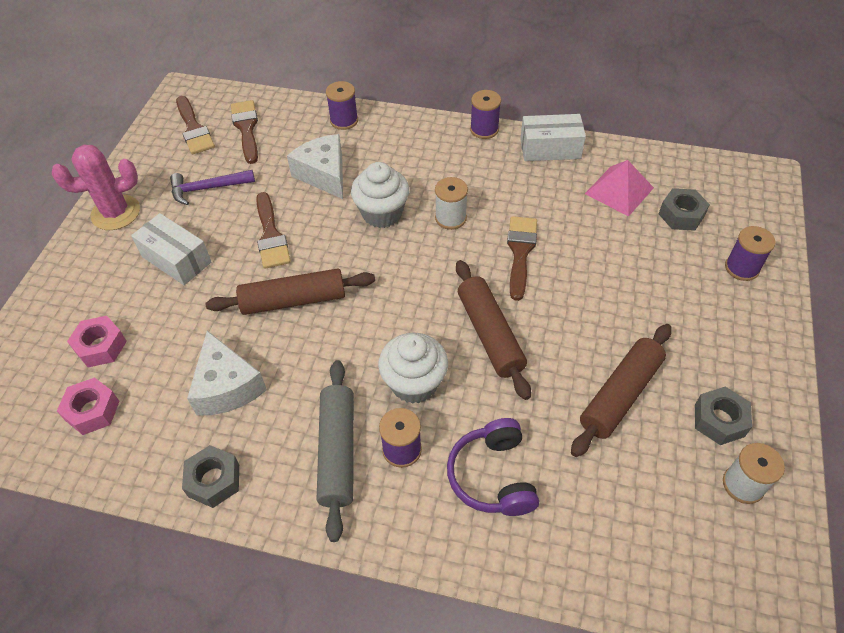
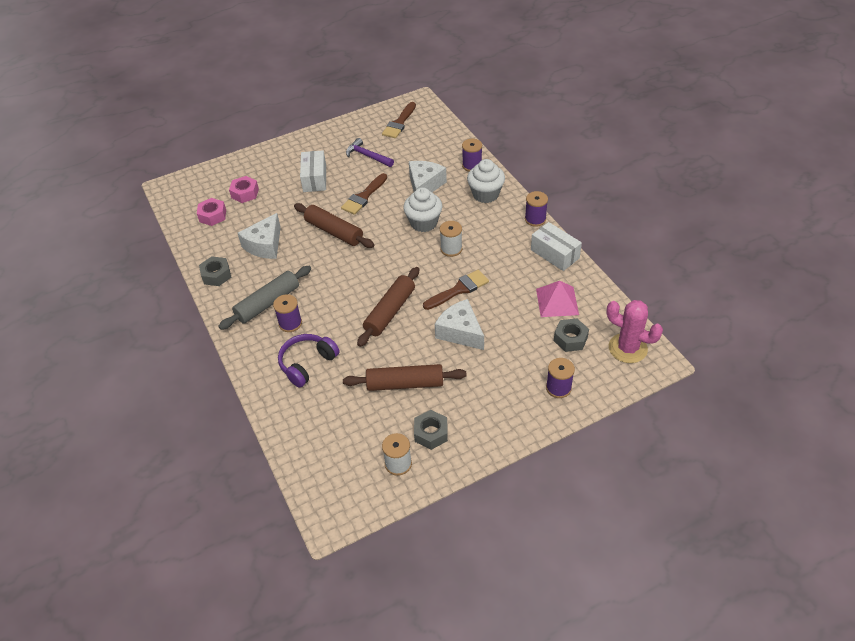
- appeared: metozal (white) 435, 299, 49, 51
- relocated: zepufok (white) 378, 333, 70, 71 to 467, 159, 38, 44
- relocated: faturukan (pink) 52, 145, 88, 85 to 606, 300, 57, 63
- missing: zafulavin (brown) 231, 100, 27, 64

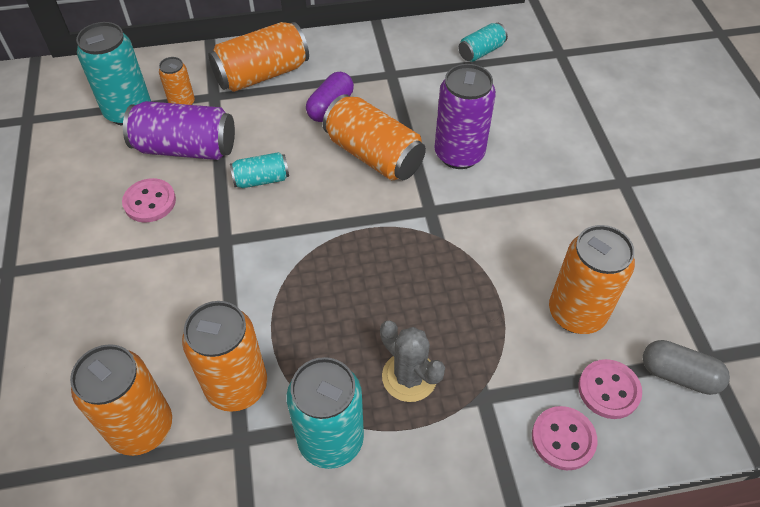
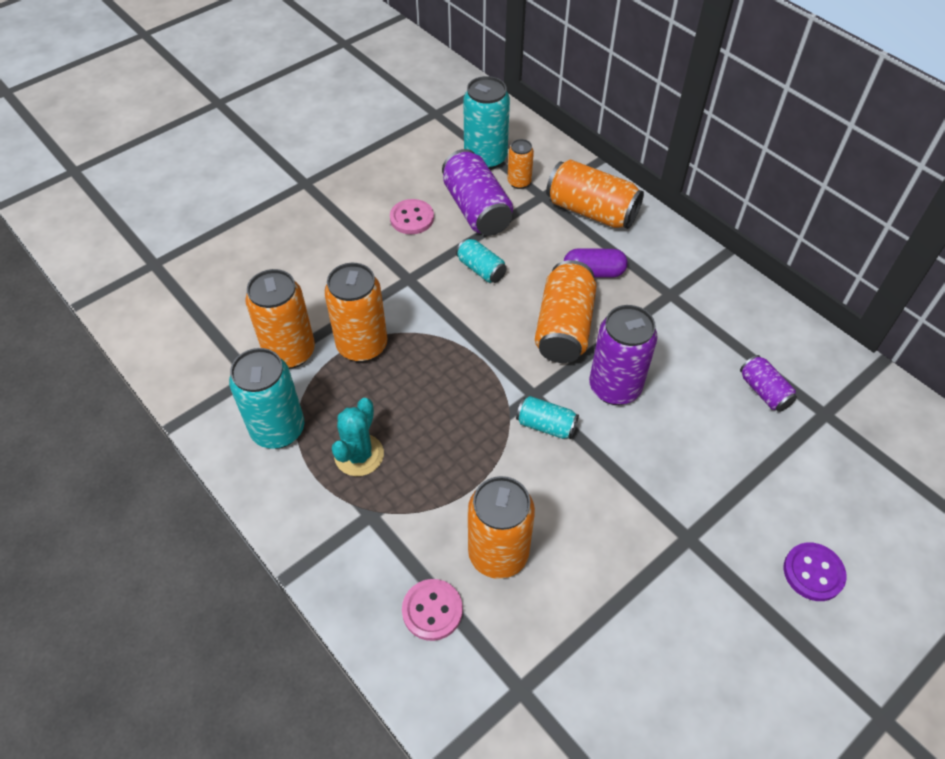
- relocated: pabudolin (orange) 70, 344, 102, 112 to 324, 263, 63, 99
- colour: faturukan (grey) 380, 320, 65, 82 to faturukan (turquoise) 332, 398, 52, 78
- relocated: pabudolin (turquoise) 459, 23, 49, 39 to 516, 396, 63, 43
- appeared: pabudolin (purple) 740, 355, 57, 57
- appeared: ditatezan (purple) 784, 543, 62, 58
- missing: ditatezan (pink) 532, 406, 65, 64
- missing: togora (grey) 643, 340, 87, 55

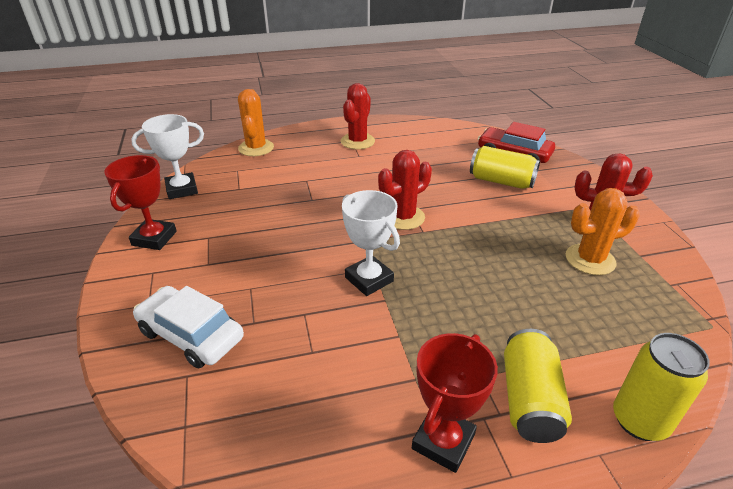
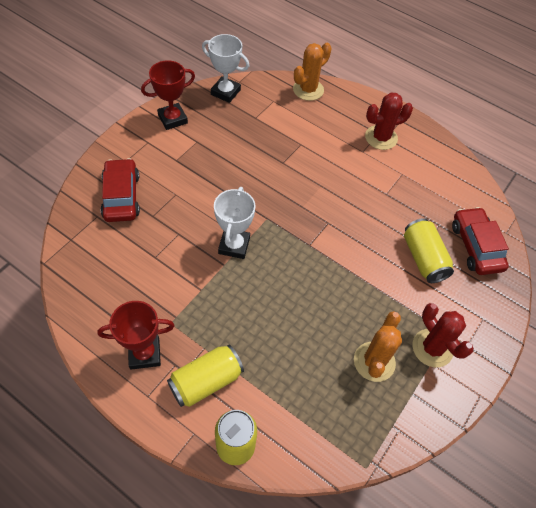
- colour: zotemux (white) 133, 286, 111, 82 to zotemux (red) 101, 158, 39, 64
- spun: faturukan (orange) 566, 188, 74, 87 = 354, 311, 48, 71 75 degrees clockwise
- missing: faturukan (red) 378, 150, 54, 80

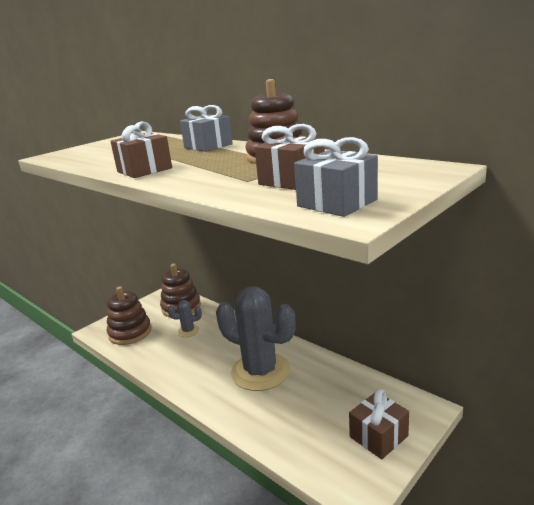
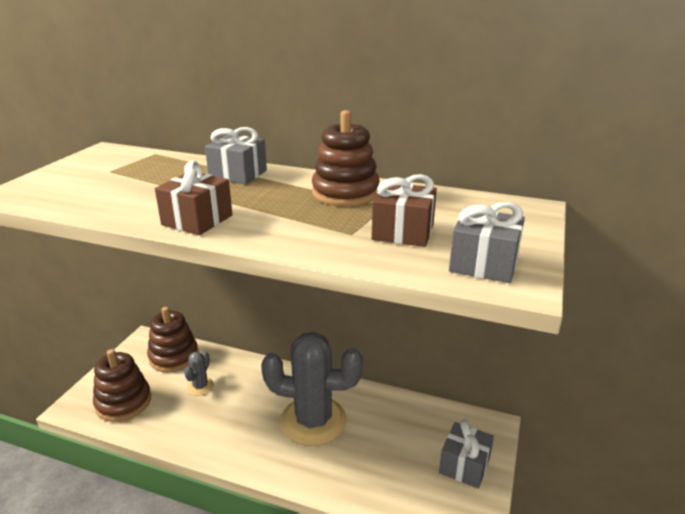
- spun: faturukan (grey) 168, 300, 34, 37 = 184, 351, 30, 45 45 degrees counterclockwise
- colour: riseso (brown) 349, 389, 60, 70 to riseso (grey) 439, 420, 55, 69

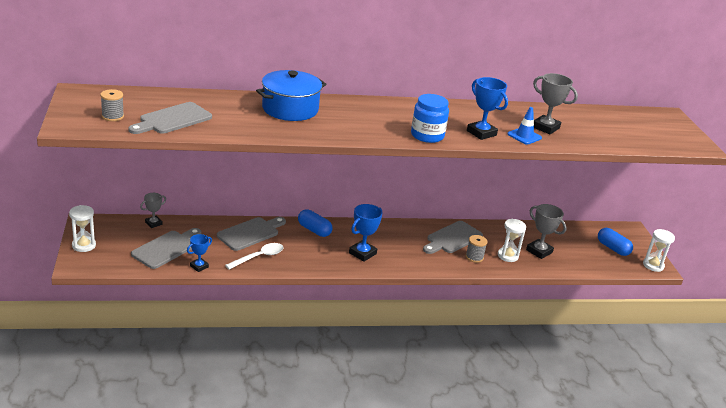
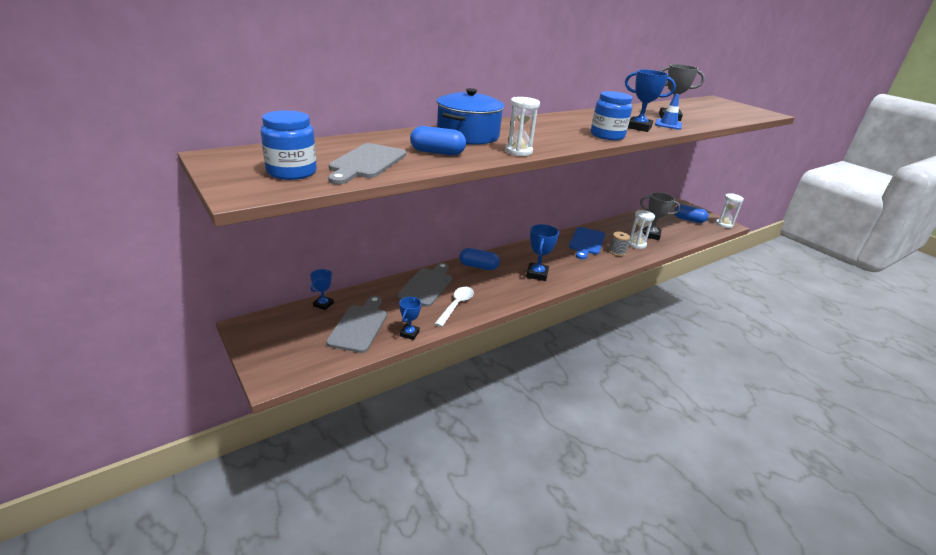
- exchanged: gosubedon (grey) 100, 89, 24, 32 to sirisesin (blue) 261, 110, 56, 70
- colour: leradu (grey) 140, 193, 26, 35 to leradu (blue) 310, 269, 24, 41
- appeared: togora (blue) 410, 126, 56, 29
- relocated: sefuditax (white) 69, 205, 27, 47 to 505, 97, 35, 59
- colour: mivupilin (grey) 423, 221, 60, 33 to mivupilin (blue) 569, 227, 36, 33

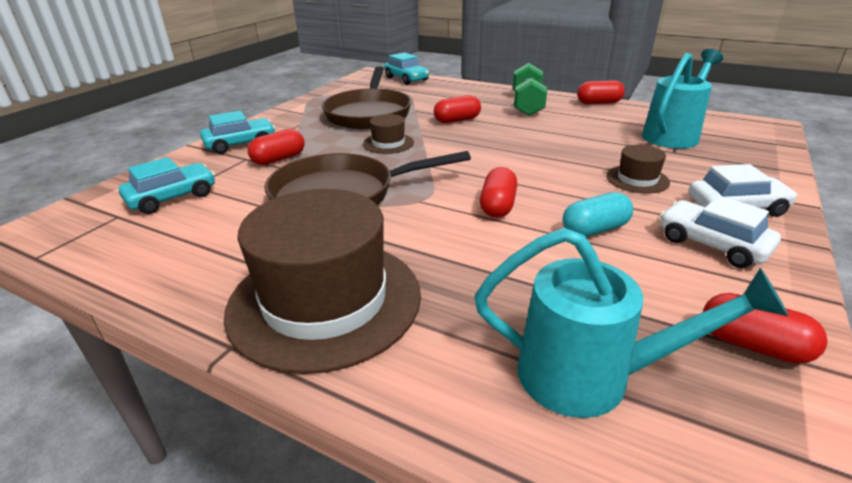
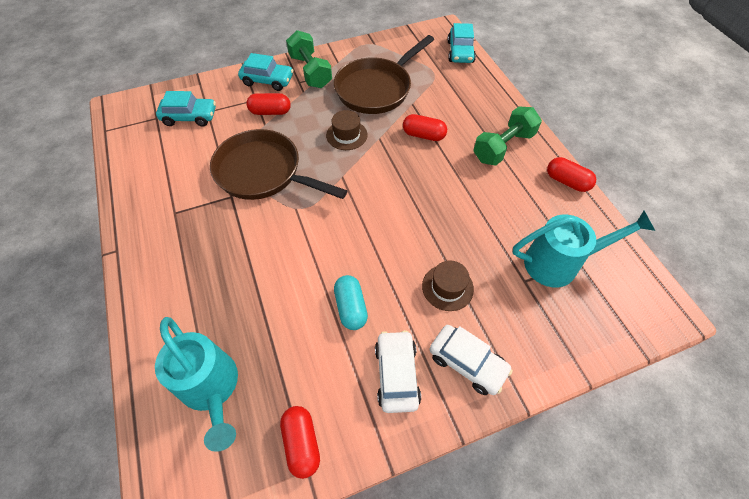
- appeared: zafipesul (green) 286, 30, 46, 58
- spun: togora (turquoise) 562, 192, 71, 45 = 334, 275, 34, 55 60 degrees clockwise
- missing: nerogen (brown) 224, 189, 197, 185
- missing: togora (red) 480, 167, 37, 51

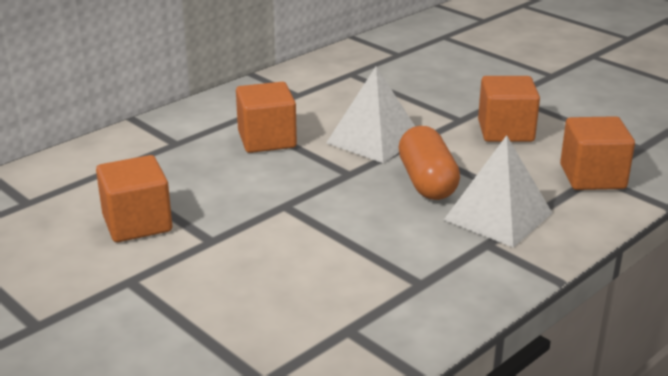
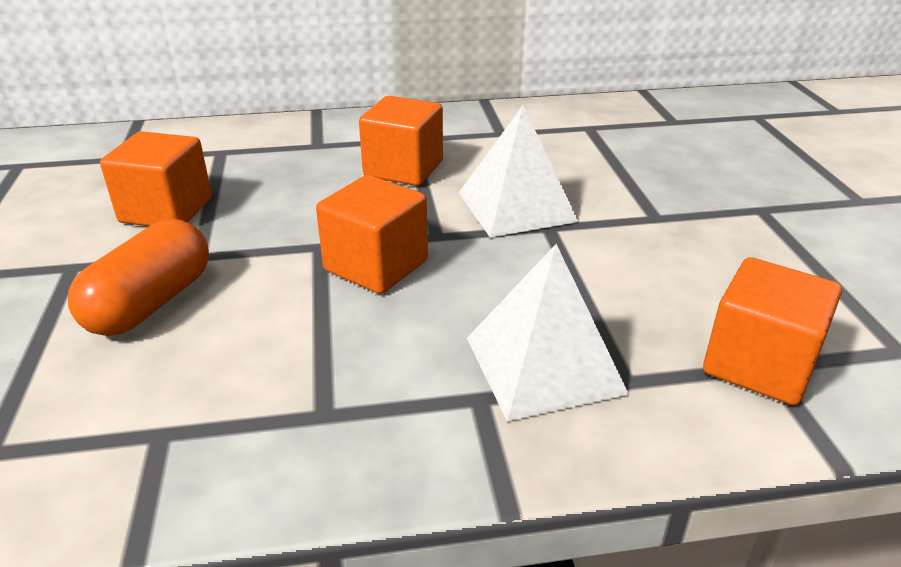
- relocated: togora (orange) 399, 126, 61, 74 to 68, 219, 141, 117
- relocated: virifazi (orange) 478, 76, 62, 66 to 316, 175, 112, 119

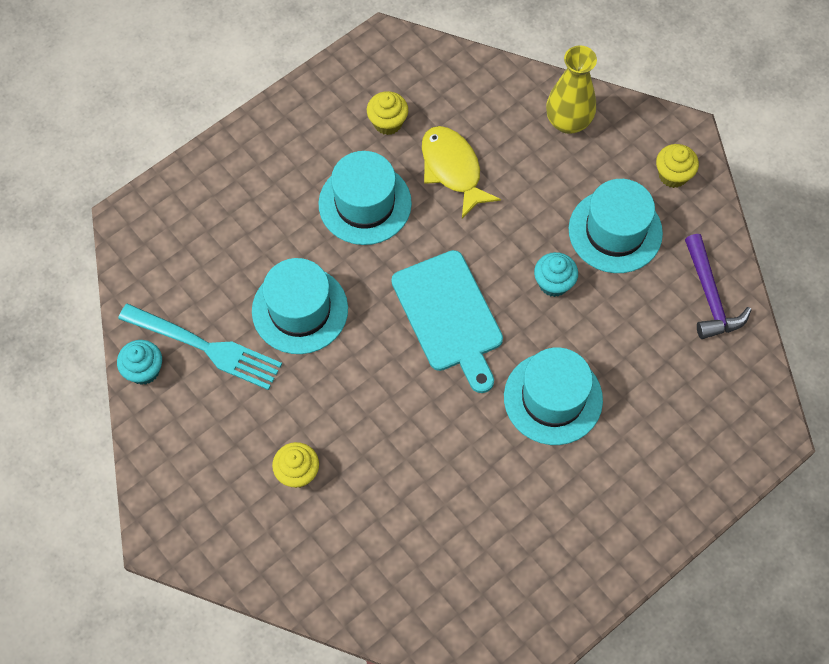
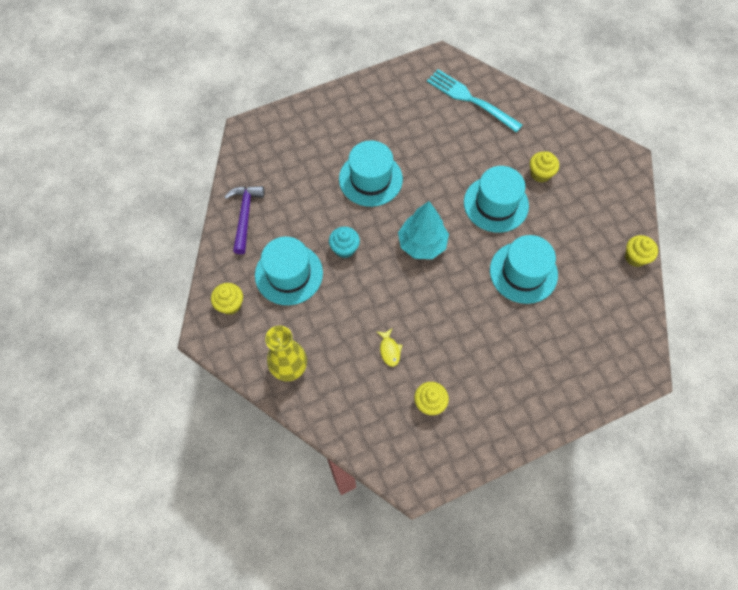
- size: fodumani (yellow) 422, 126, 79, 92 = 376, 329, 26, 38 x0.50
- exchanged: mivupilin (turquoise) 391, 250, 112, 143 to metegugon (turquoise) 398, 201, 51, 58
- relocated: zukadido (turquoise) 118, 303, 164, 87 to 427, 69, 95, 63
- relocated: nerogen (turquoise) 319, 151, 93, 94 to 464, 166, 65, 67
- colour: zepufok (turquoise) 117, 340, 45, 45 to zepufok (yellow) 625, 235, 33, 32

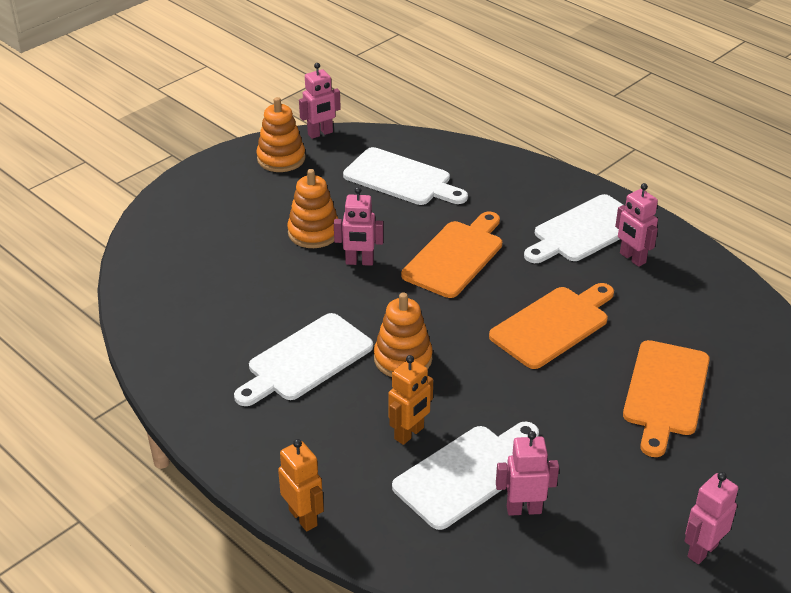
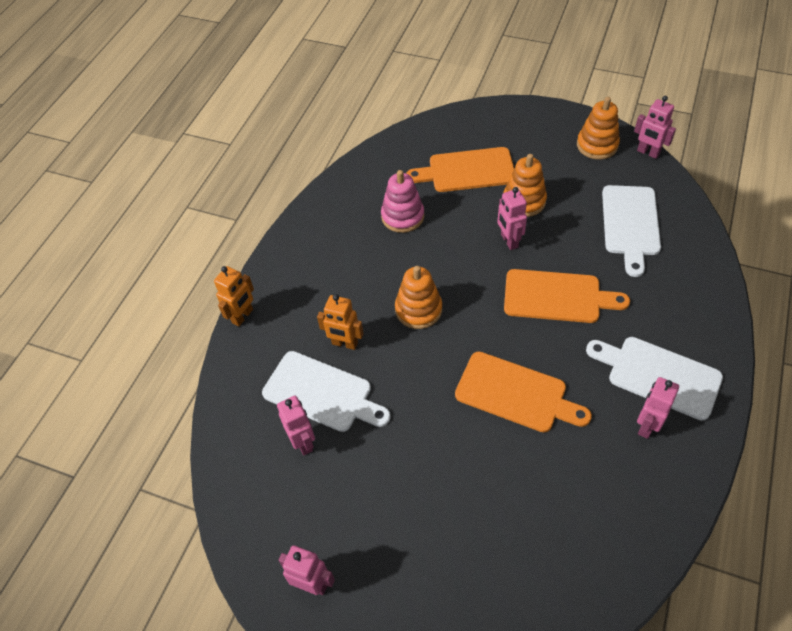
- appeared: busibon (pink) 381, 170, 43, 63
- relocated: mivupilin (orange) 623, 340, 87, 117 to 406, 147, 108, 45
- missing: mivupilin (white) 234, 313, 139, 93

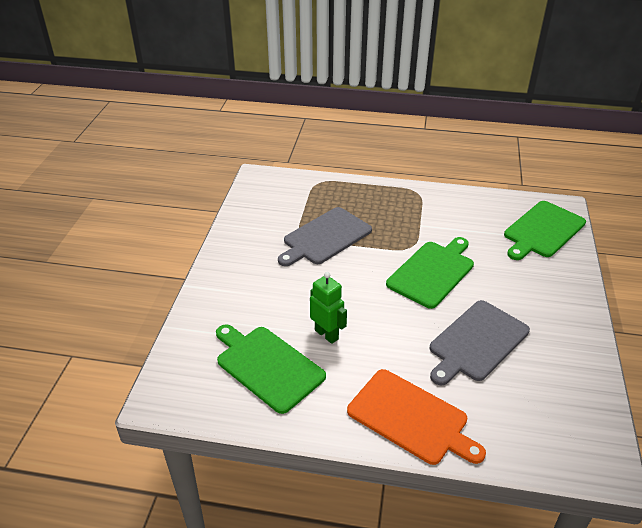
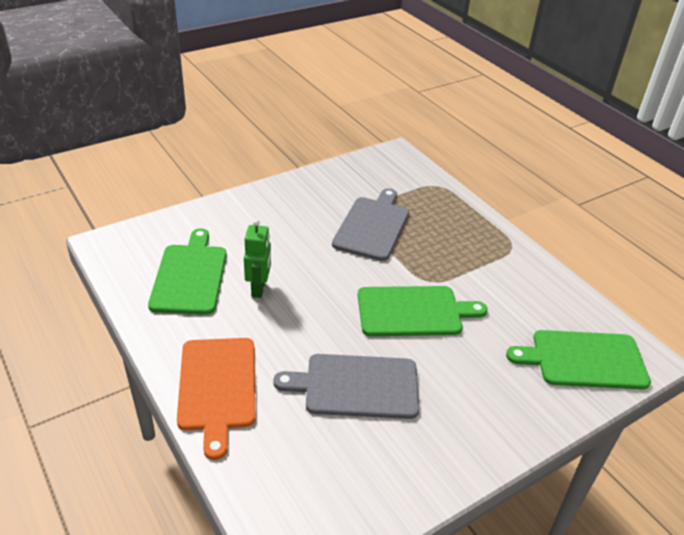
- spun: mivupilin (grey) 278, 207, 94, 59 = 332, 188, 77, 73 105 degrees clockwise

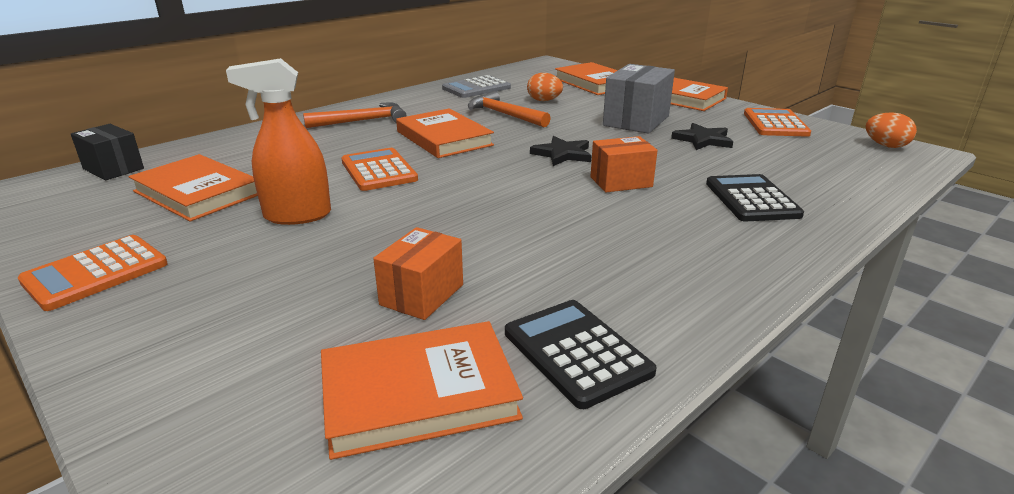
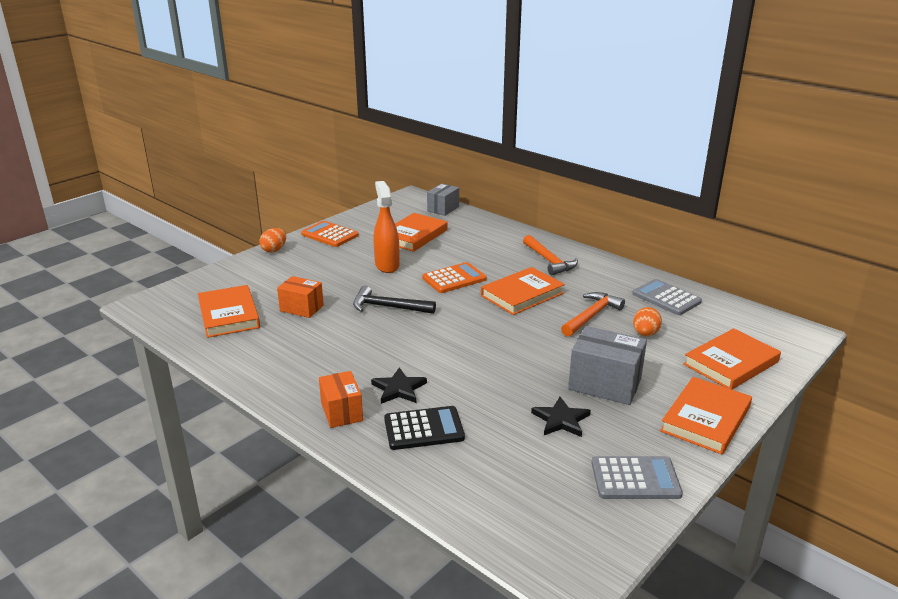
- relocated: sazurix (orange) 865, 112, 52, 36 to 259, 228, 27, 24
- relocated: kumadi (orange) 590, 136, 68, 56 to 319, 371, 44, 57
- appeared: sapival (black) 353, 286, 83, 28
- relocated: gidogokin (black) 530, 136, 62, 30 to 371, 367, 56, 37
- colour: kumadi (black) 71, 124, 73, 56 to kumadi (grey) 427, 184, 32, 32
- colour: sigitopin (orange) 744, 108, 67, 29 to sigitopin (grey) 591, 456, 92, 43
- missing: sigitopin (black) 505, 300, 152, 109

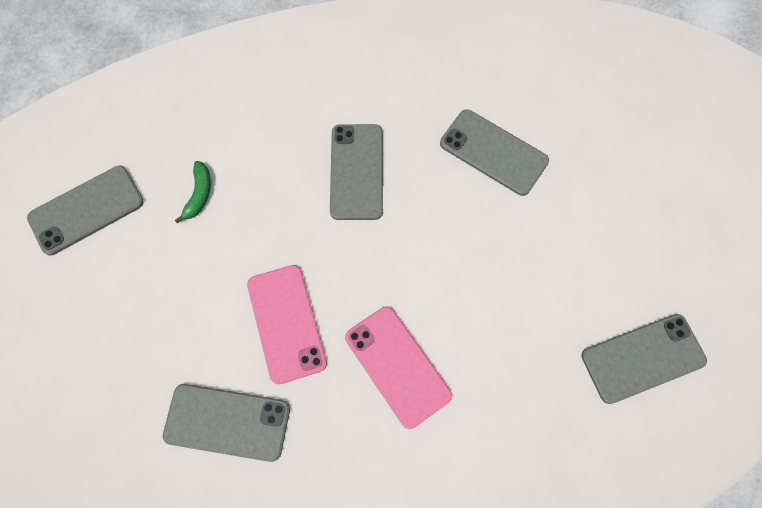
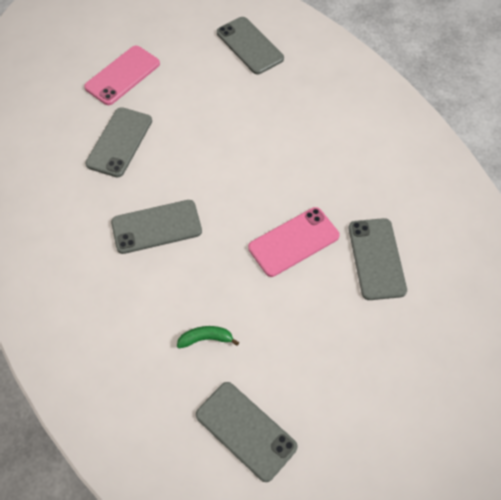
- relocated: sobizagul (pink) 345, 306, 107, 123 to 84, 46, 76, 59

